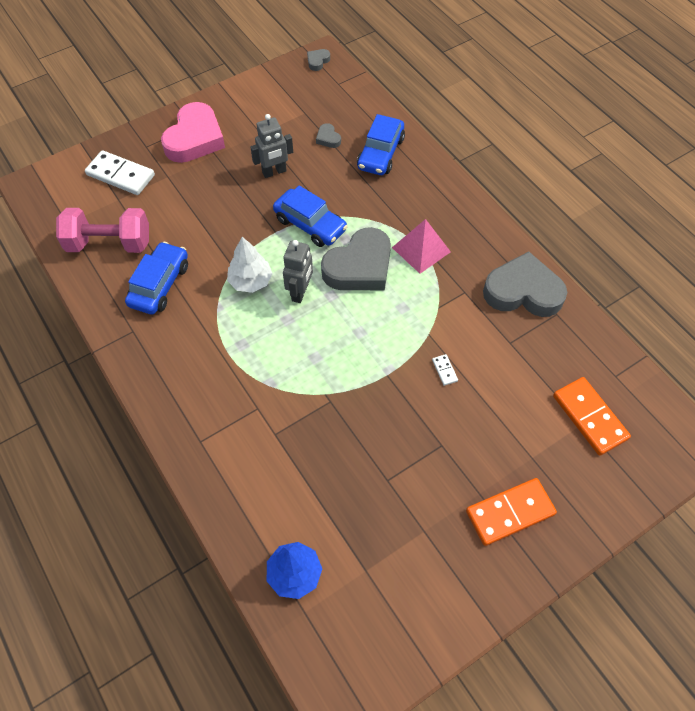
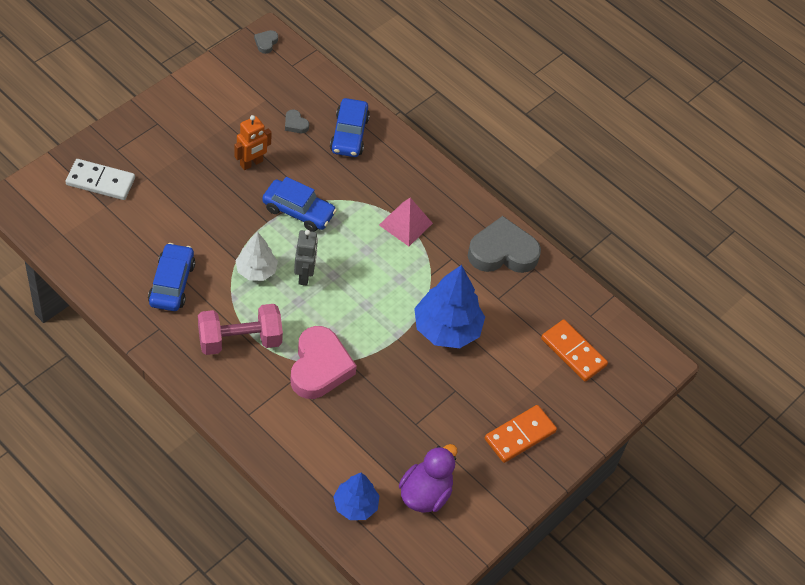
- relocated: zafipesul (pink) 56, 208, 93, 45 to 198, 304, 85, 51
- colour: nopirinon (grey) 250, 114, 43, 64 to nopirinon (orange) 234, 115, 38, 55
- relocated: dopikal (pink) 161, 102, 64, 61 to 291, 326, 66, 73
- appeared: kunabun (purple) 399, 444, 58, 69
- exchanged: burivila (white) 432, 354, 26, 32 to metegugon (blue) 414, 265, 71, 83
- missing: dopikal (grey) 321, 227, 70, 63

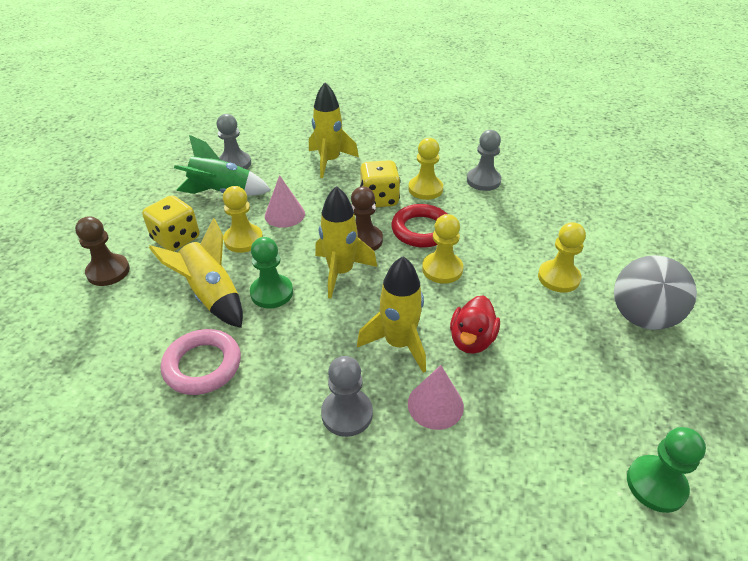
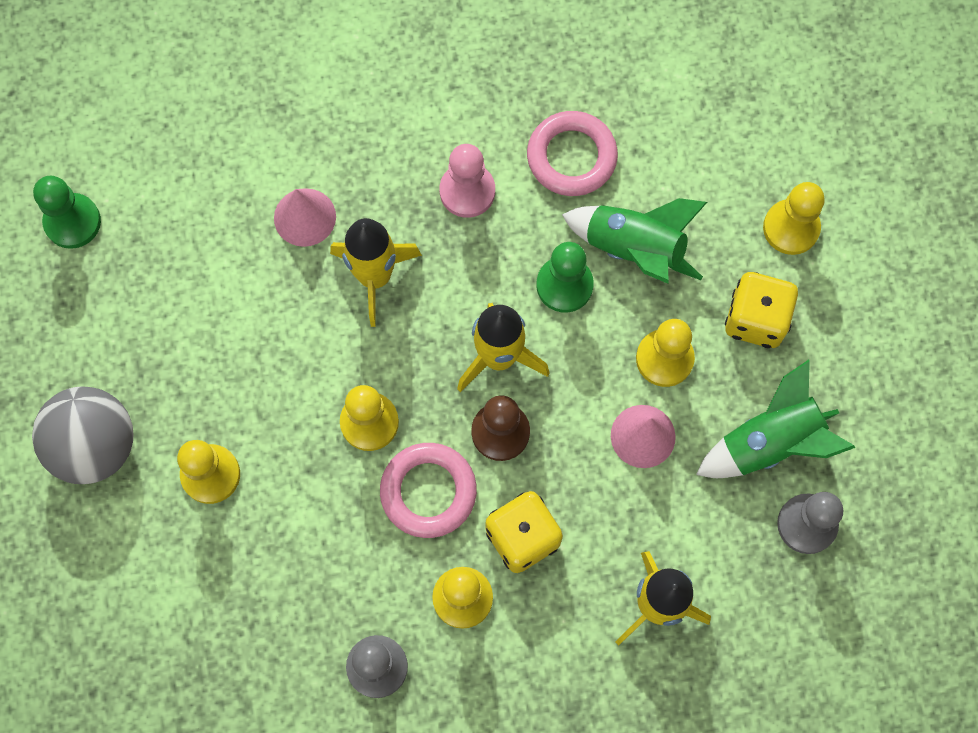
- colour: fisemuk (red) 391, 204, 56, 44 to fisemuk (pink) 380, 443, 97, 95
- appeared: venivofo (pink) 440, 144, 55, 74
- colour: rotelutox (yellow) 149, 218, 94, 110 to rotelutox (green) 562, 198, 145, 85
- colour: venivofo (brown) 75, 216, 55, 70 to venivofo (yellow) 763, 182, 62, 73
- missing: venivofo (grey) 321, 356, 52, 81
- missing: kunabun (red) 450, 295, 50, 59

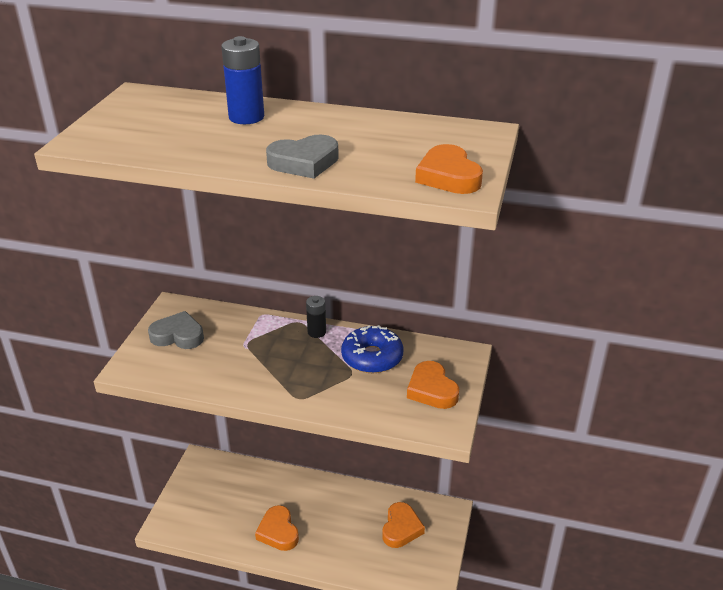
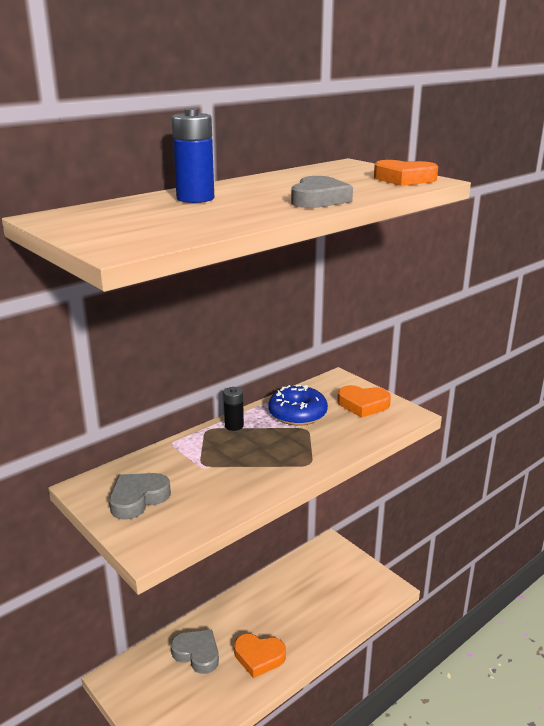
- appeared: dopikal (grey) 171, 630, 48, 44
- missing: dopikal (orange) 382, 502, 43, 46

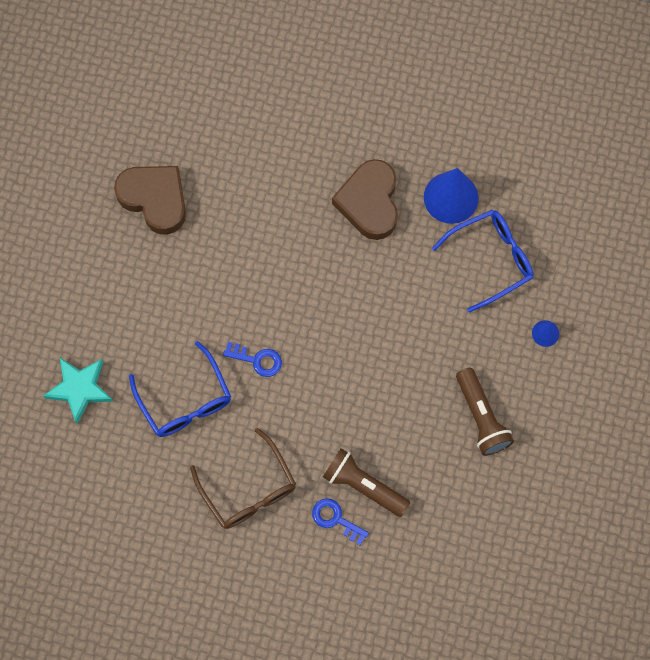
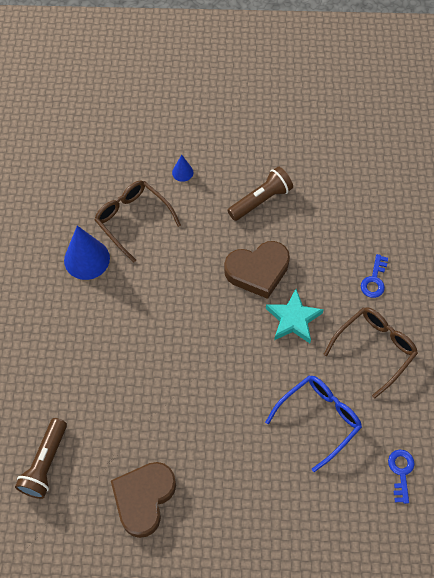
- relocated: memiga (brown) 323, 448, 87, 69 to 15, 418, 52, 81
- colour: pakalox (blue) 432, 209, 101, 104 to pakalox (brown) 94, 181, 87, 82
- relocated: dopikal (brown) 332, 159, 66, 81 to 224, 241, 66, 58
- relocated: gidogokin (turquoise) 43, 358, 70, 66 to 266, 289, 58, 54
- relocated: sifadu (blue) 223, 342, 59, 35 to 388, 449, 27, 55

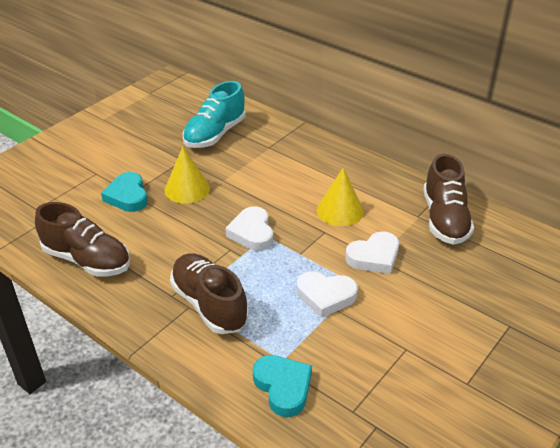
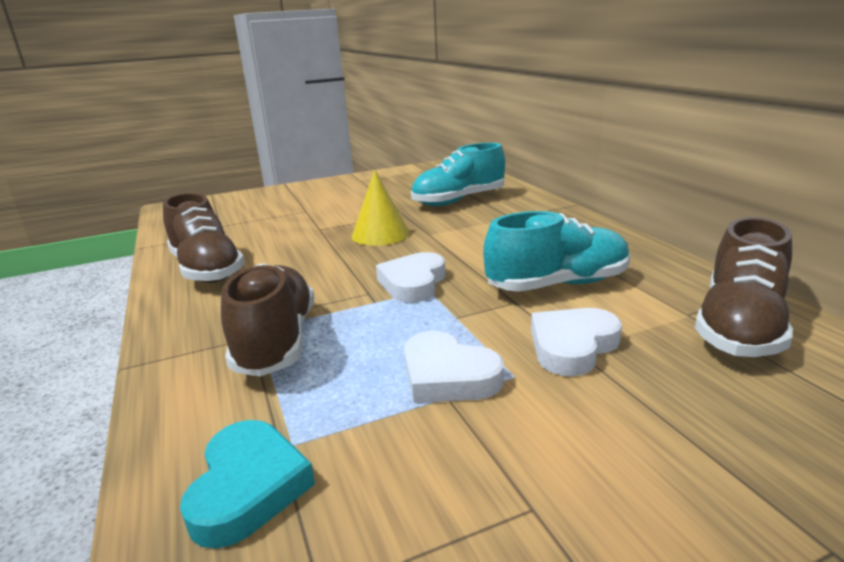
- exchanged: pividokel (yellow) 317, 167, 47, 59 to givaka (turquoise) 483, 211, 147, 81
- spun: dopikal (white) 345, 231, 54, 43 = 531, 308, 91, 68 135 degrees clockwise
- missing: dopikal (turquoise) 101, 172, 47, 40

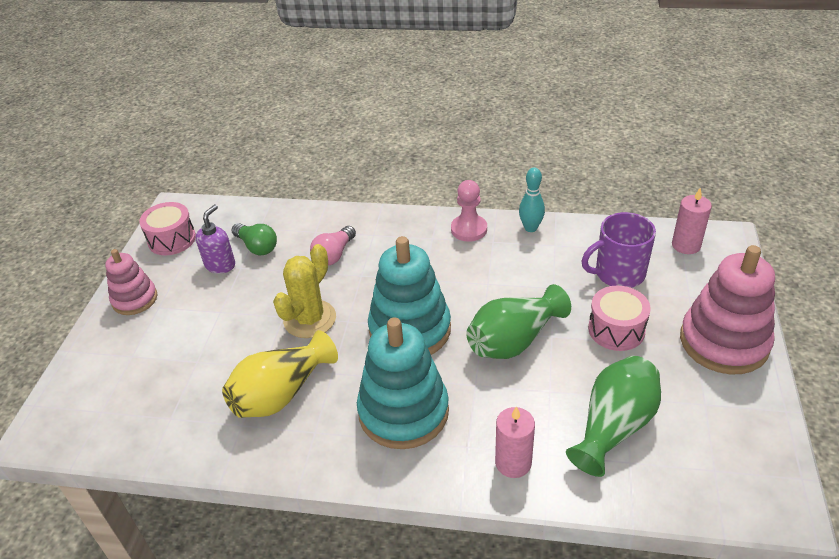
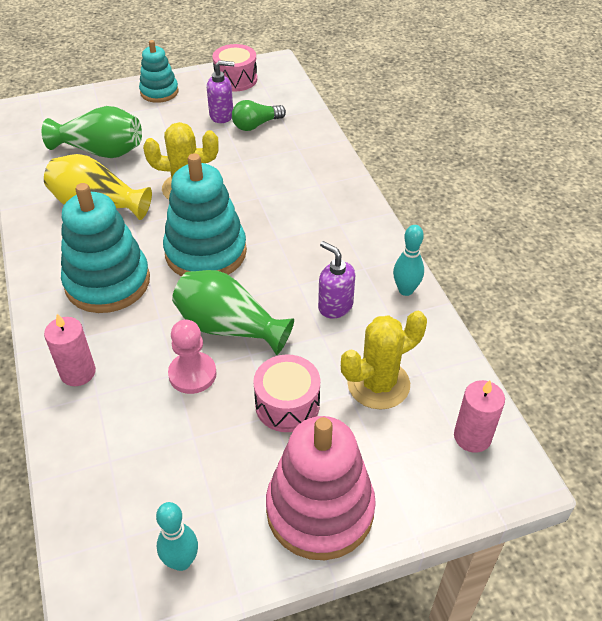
- relocated: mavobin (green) 566, 356, 95, 121 to 42, 106, 100, 52
- colour: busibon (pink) 105, 249, 52, 66 to busibon (turquoise) 139, 40, 40, 63
- appeared: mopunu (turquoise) 156, 502, 42, 69
- relocated: venivofo (pink) 451, 180, 36, 62 to 168, 319, 49, 75
- spun: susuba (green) 231, 223, 46, 32 = 232, 100, 54, 31 45 degrees clockwise
- appeared: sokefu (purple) 318, 241, 37, 78
- exchanged: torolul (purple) 581, 212, 75, 76 to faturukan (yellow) 341, 311, 86, 99
- missing: susuba (pink) 310, 226, 46, 40

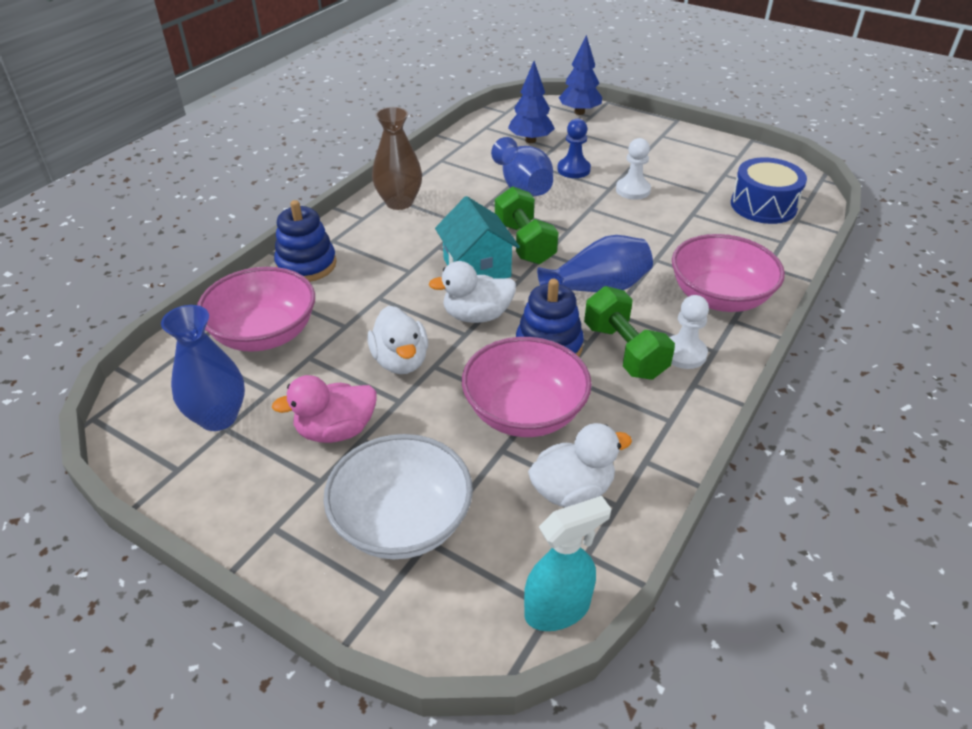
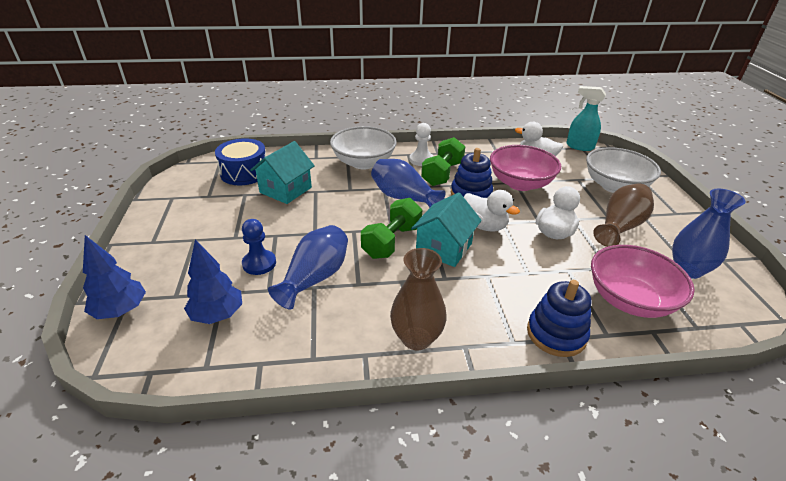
- appeared: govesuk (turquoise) 250, 141, 65, 63
- colour: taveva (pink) 672, 234, 113, 78 to taveva (white) 330, 126, 67, 43
- exchanged: kunabun (pink) 272, 375, 104, 68 to mavobin (brown) 593, 183, 61, 64
- missing: venivofo (white) 616, 138, 35, 62

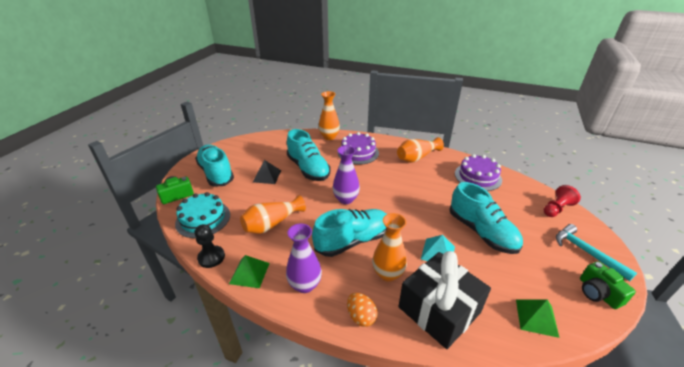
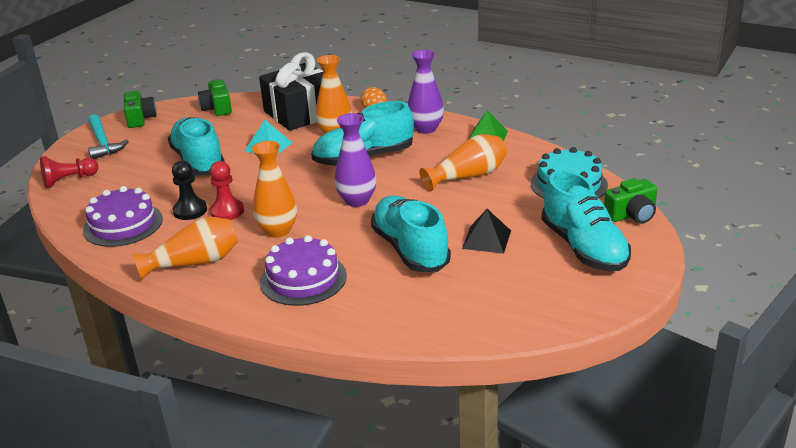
- relocated: venivofo (black) 195, 224, 30, 44 to 172, 160, 35, 60
- exchanged: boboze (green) 516, 299, 43, 39 to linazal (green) 198, 78, 34, 38
- appeared: venivofo (red) 209, 161, 35, 59
- relocated: mavobin (orange) 319, 91, 21, 49 to 252, 141, 45, 97

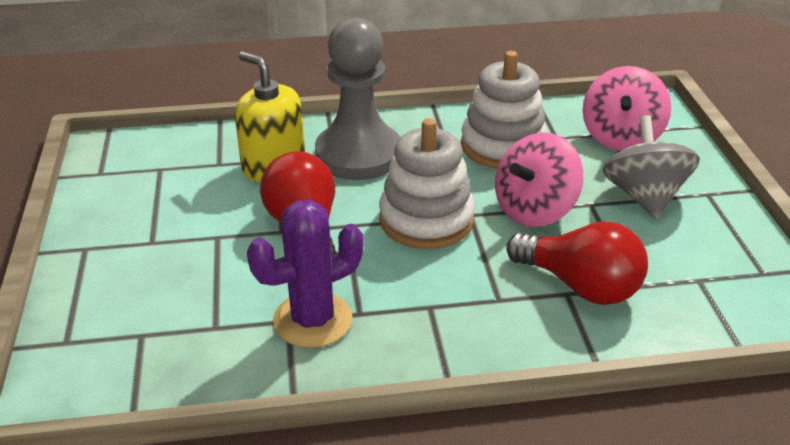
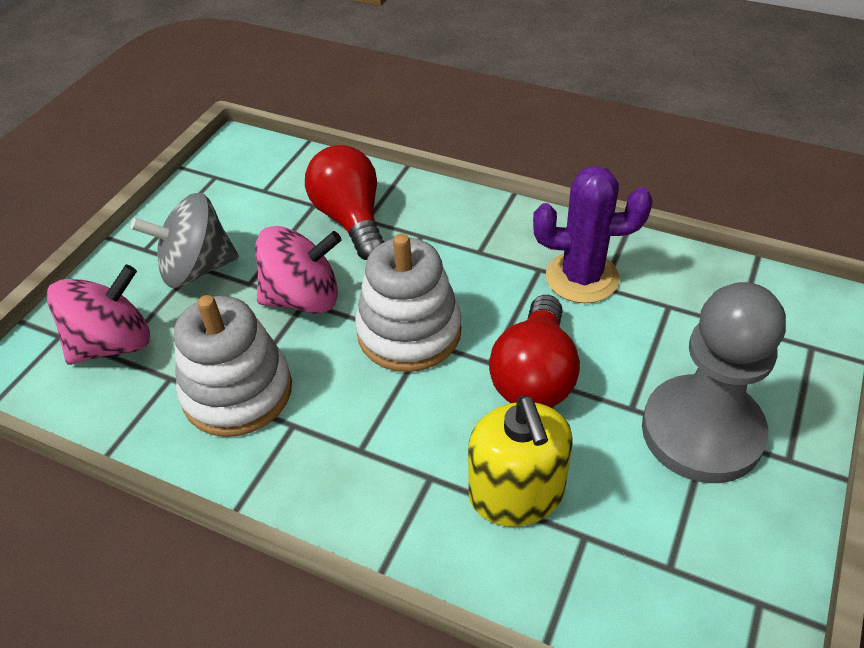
- spun: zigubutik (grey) 602, 115, 98, 104 = 131, 193, 108, 95 45 degrees clockwise
- relocated: venivofo (grey) 315, 18, 85, 162 to 642, 282, 144, 201

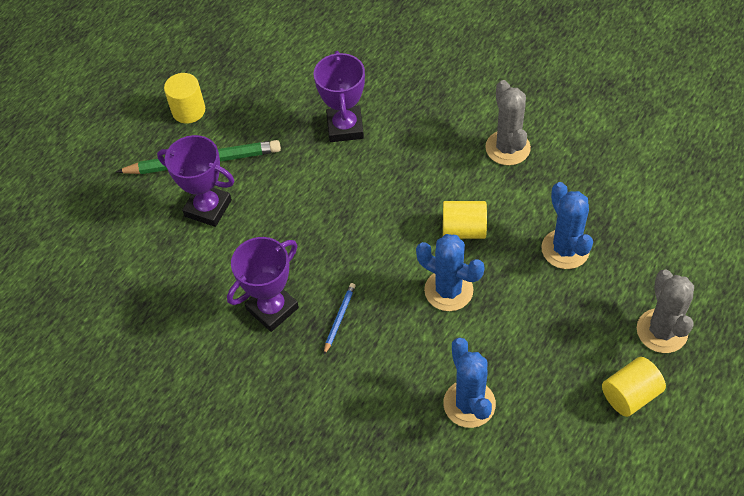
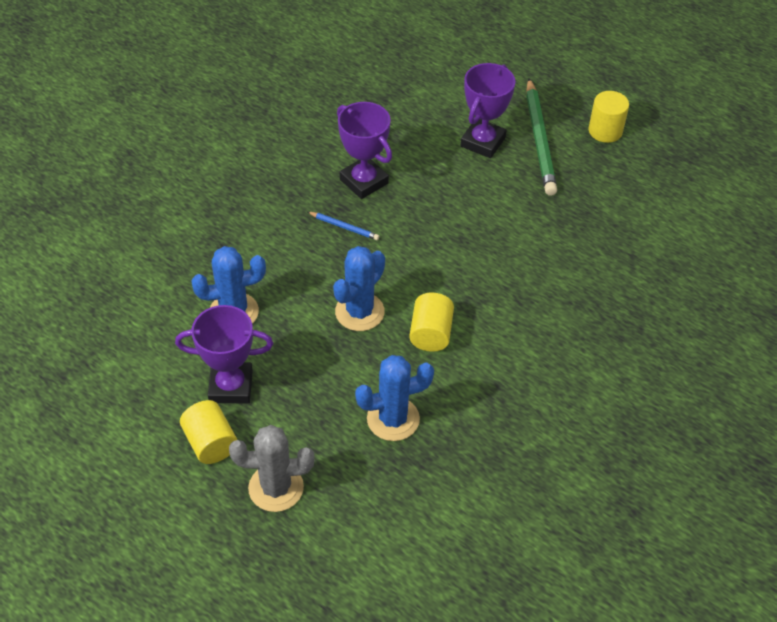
- relocated: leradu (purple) 314, 51, 51, 91 to 175, 305, 98, 98
- missing: faturukan (grey) 485, 80, 46, 85

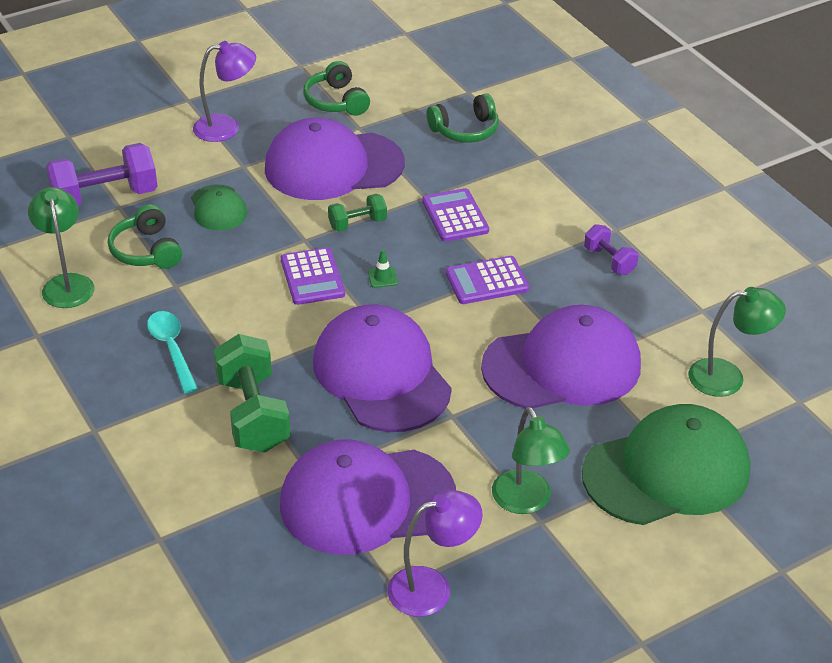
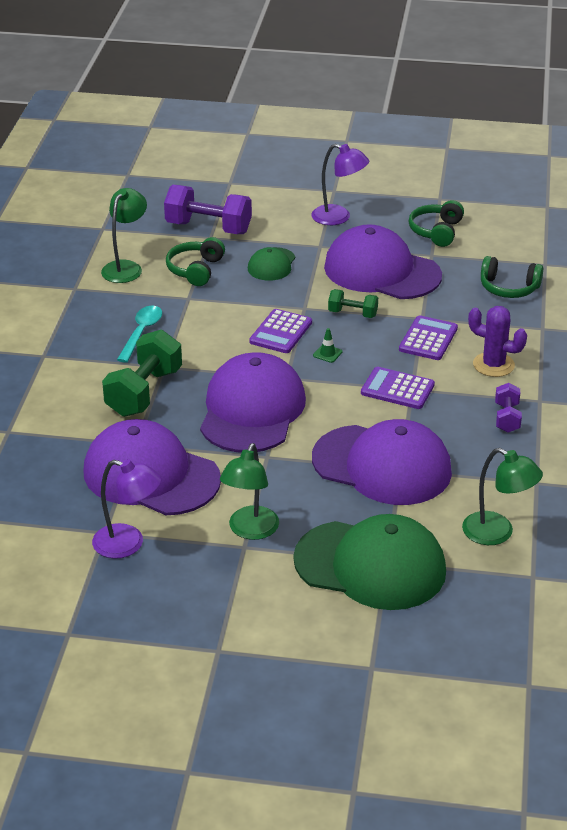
- appeared: faturukan (purple) 468, 306, 59, 71

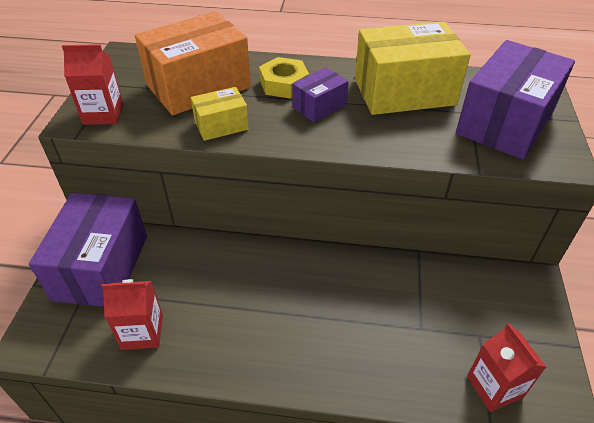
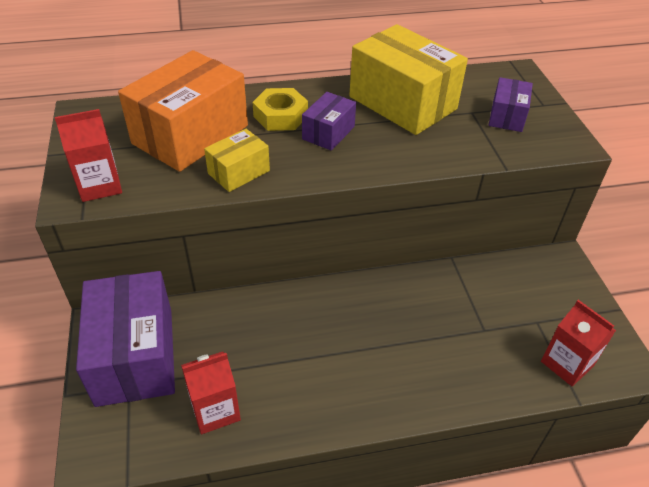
- spun: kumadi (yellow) 355, 21, 116, 94 = 349, 24, 119, 111 75 degrees clockwise
- size: kumadi (purple) 456, 40, 119, 119 = 489, 77, 44, 55 x0.50

